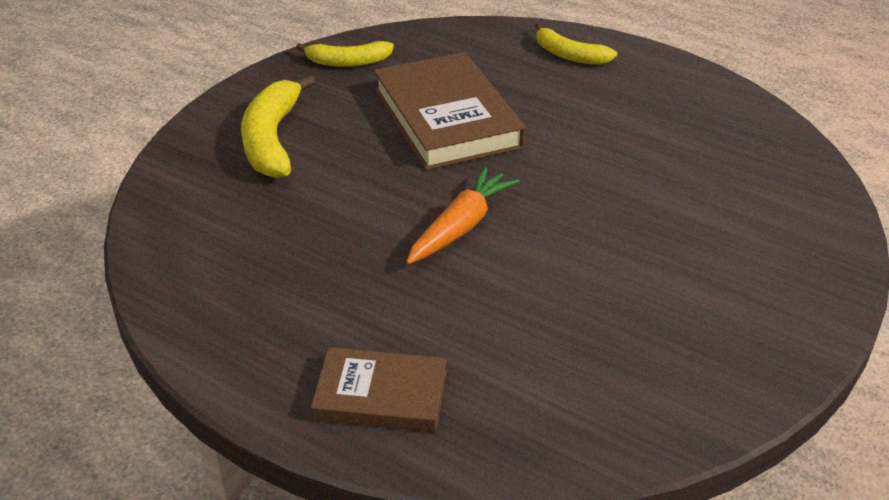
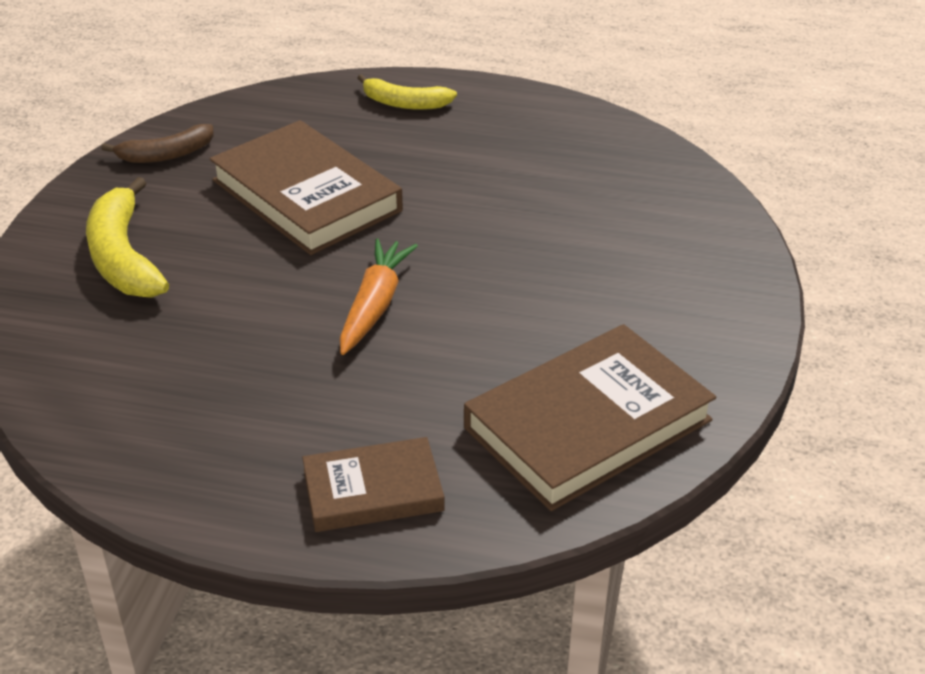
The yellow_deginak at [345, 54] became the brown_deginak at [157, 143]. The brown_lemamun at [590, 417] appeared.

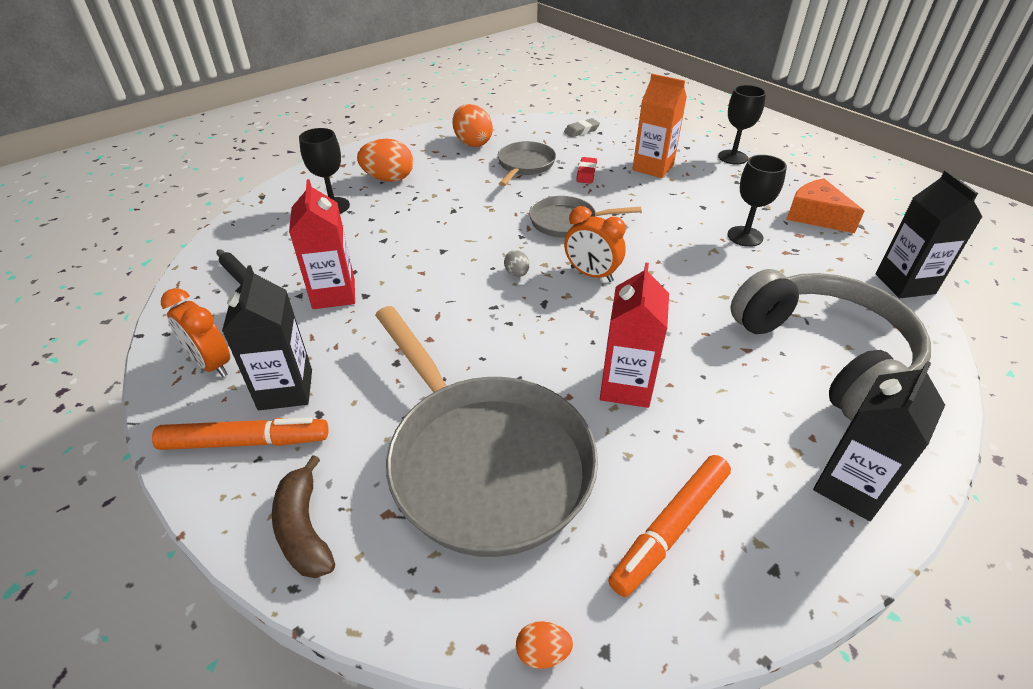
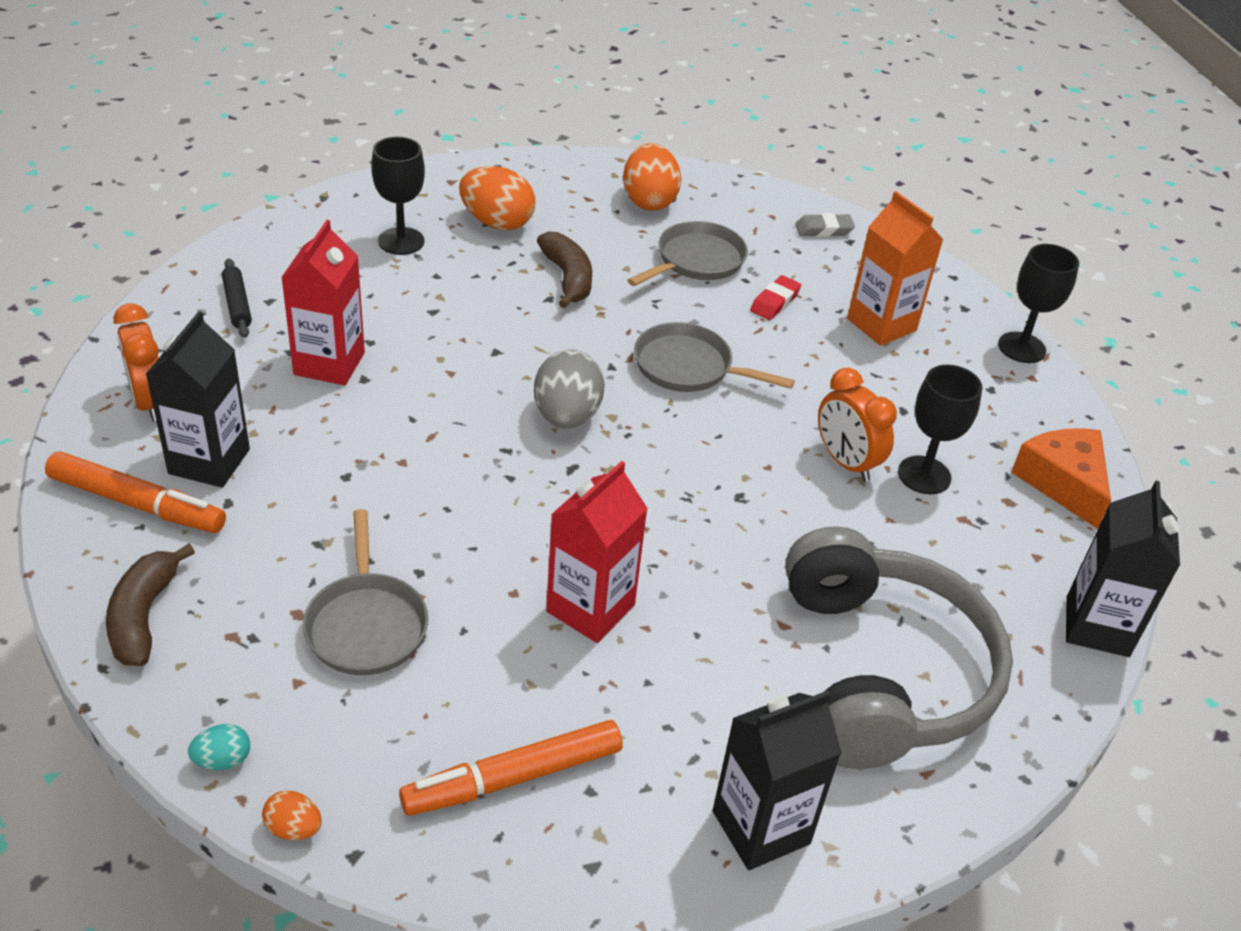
The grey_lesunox at [486, 431] changed to 0.50 times the size. The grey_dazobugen at [516, 263] changed to 2.03 times the size. The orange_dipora moved from [595, 244] to [857, 425]. The turquoise_dazobugen at [219, 747] appeared. The brown_deginak at [564, 269] appeared.

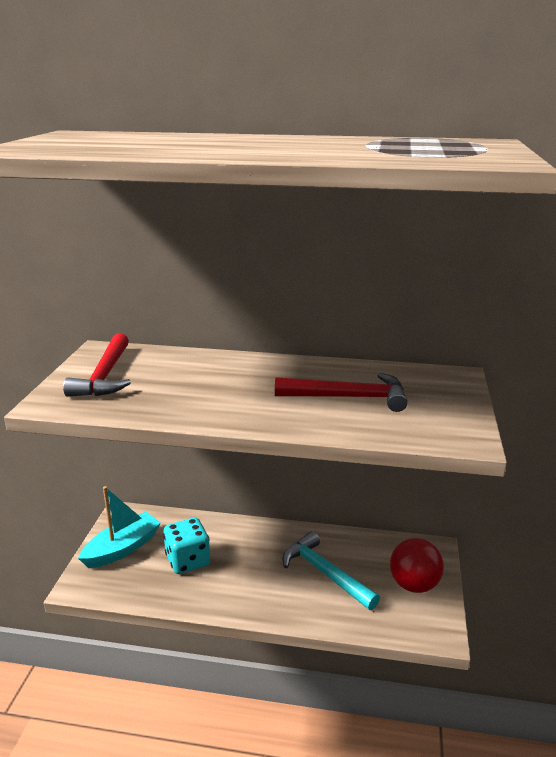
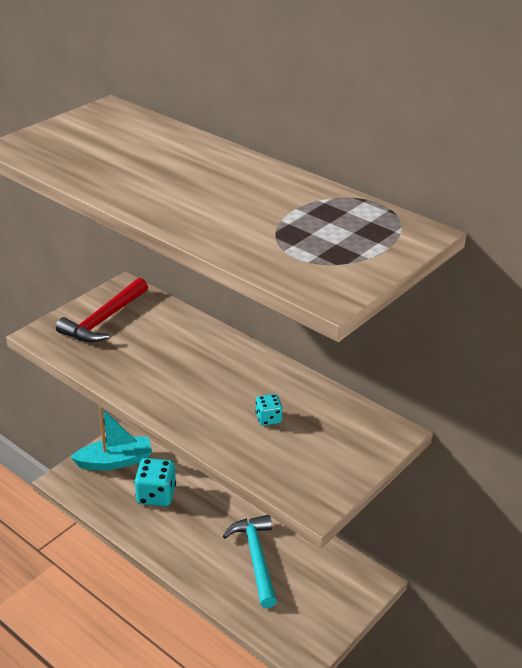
The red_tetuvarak at [341, 392] was replaced by the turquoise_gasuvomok at [269, 410]. The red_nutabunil at [417, 565] disappeared.

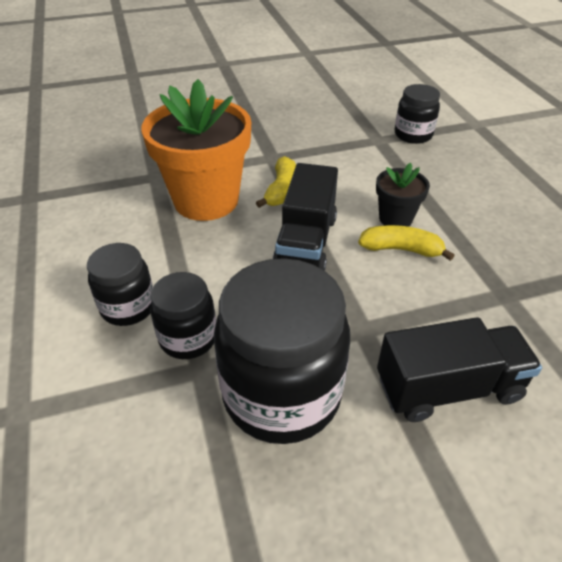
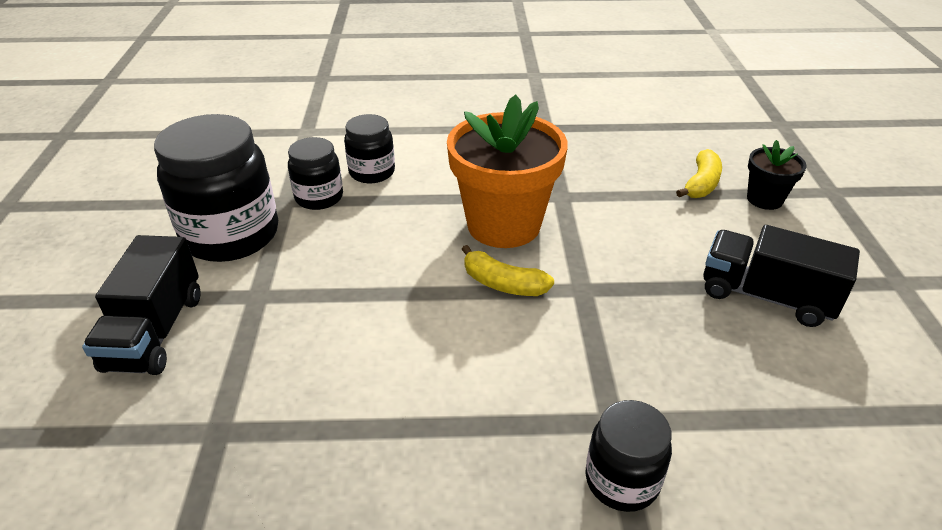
The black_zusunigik moved from [305, 216] to [781, 276]. The yellow_deginak moved from [406, 243] to [699, 173]. The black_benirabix moved from [403, 195] to [777, 175].

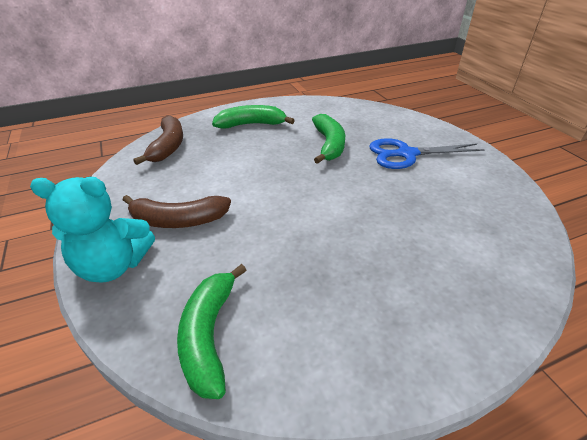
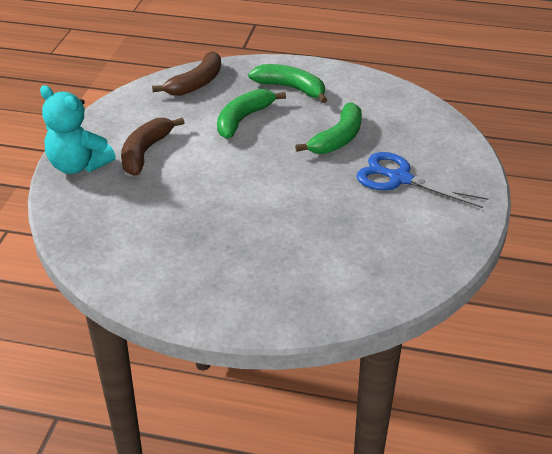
The brown_deginak at [177, 211] turned 75 degrees clockwise. The green_deginak moved from [211, 331] to [251, 113].

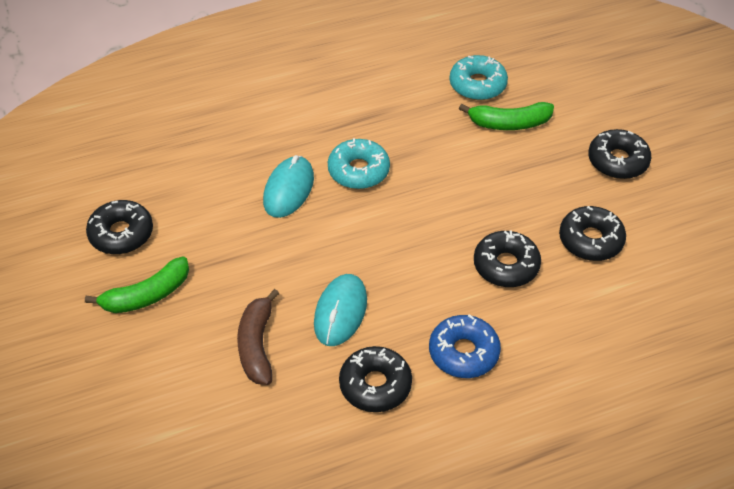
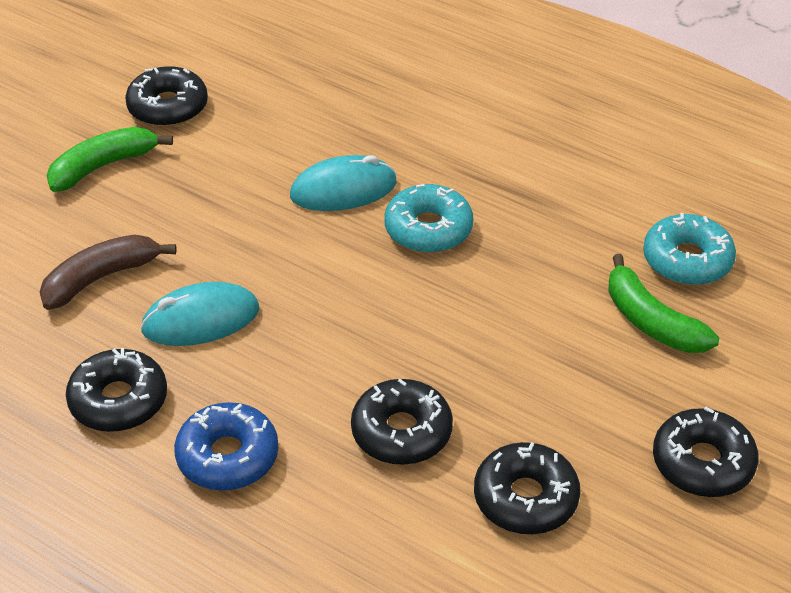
The green_deginak at [137, 284] turned 120 degrees clockwise.

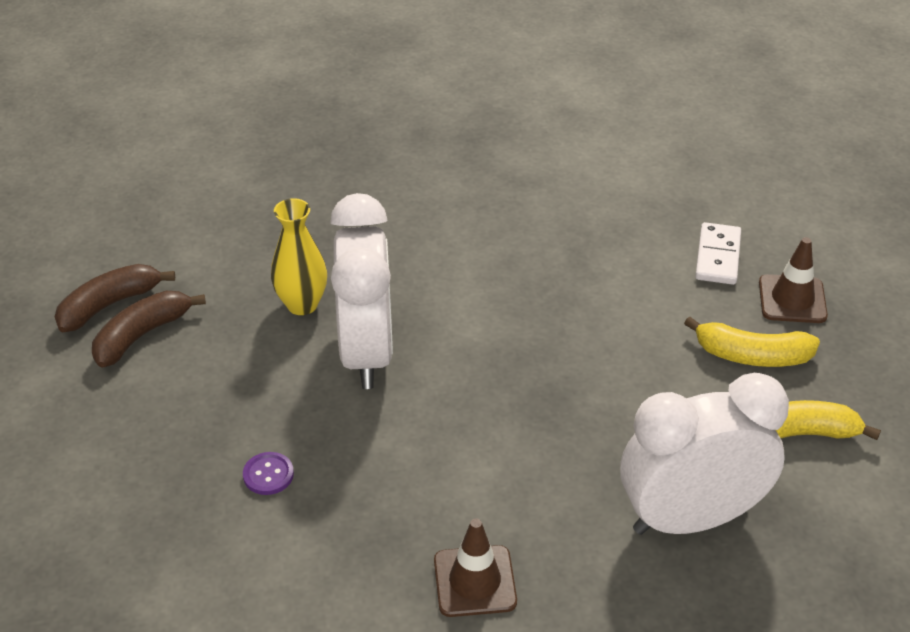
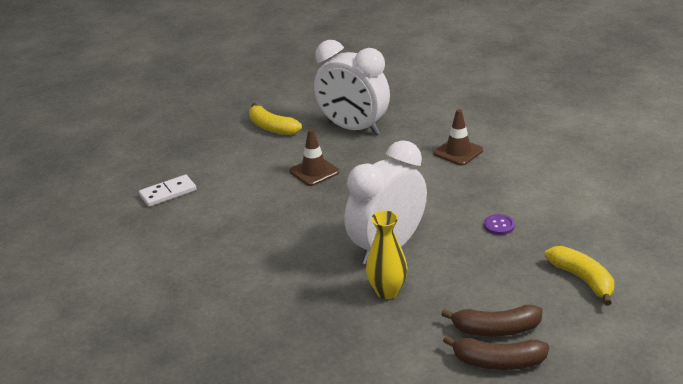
The yellow_deginak moved from [752, 342] to [579, 276]. The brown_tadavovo moved from [793, 280] to [314, 157].

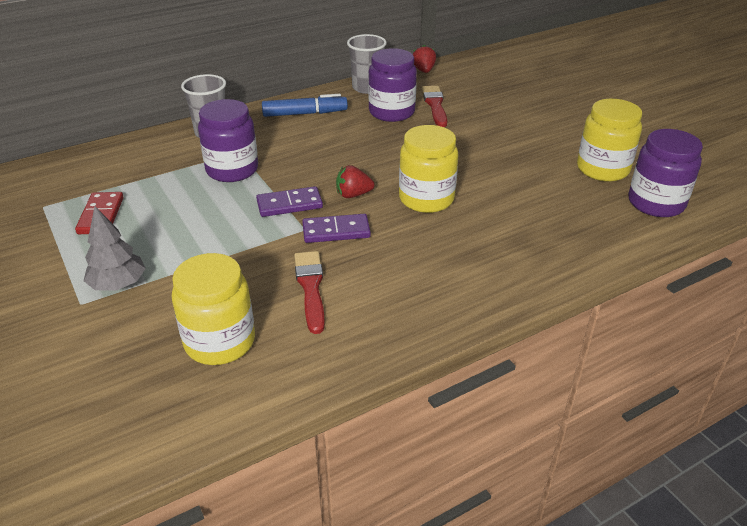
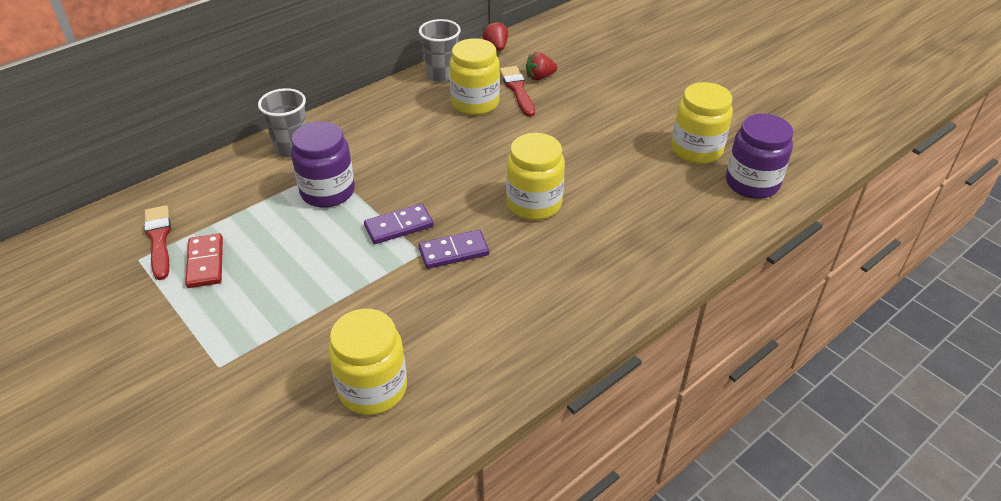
The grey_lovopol at [115, 248] disappeared. The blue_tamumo at [305, 105] disappeared. The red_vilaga moved from [309, 292] to [157, 242]. The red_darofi moved from [355, 181] to [541, 66]. The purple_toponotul at [392, 85] became the yellow_toponotul at [474, 76].

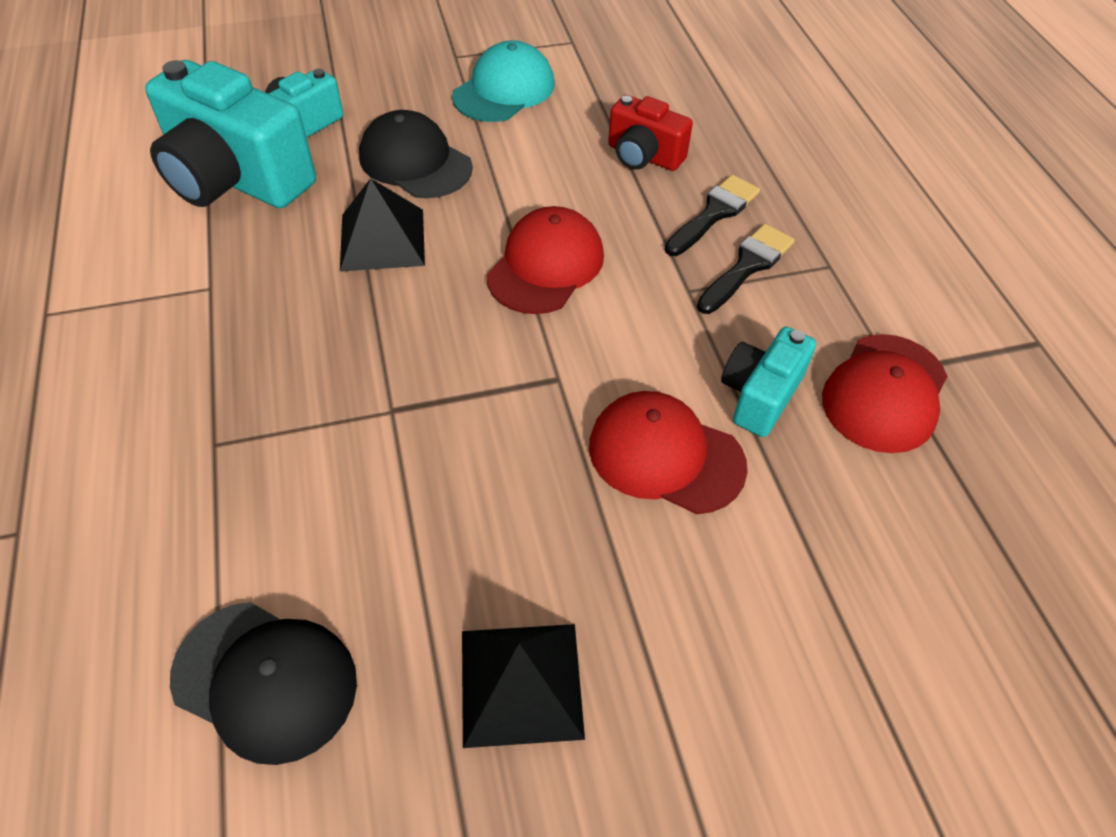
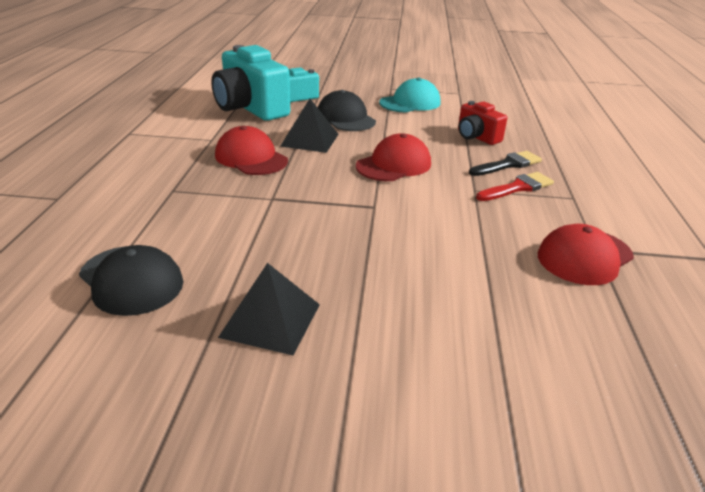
The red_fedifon moved from [668, 452] to [251, 150]. The black_vilaga at [746, 269] became the red_vilaga at [515, 186]. The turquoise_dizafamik at [768, 382] disappeared.

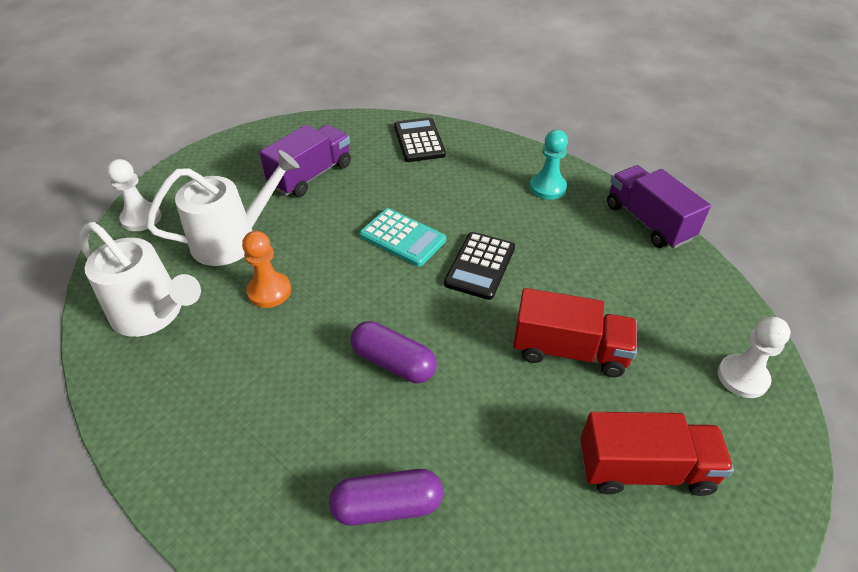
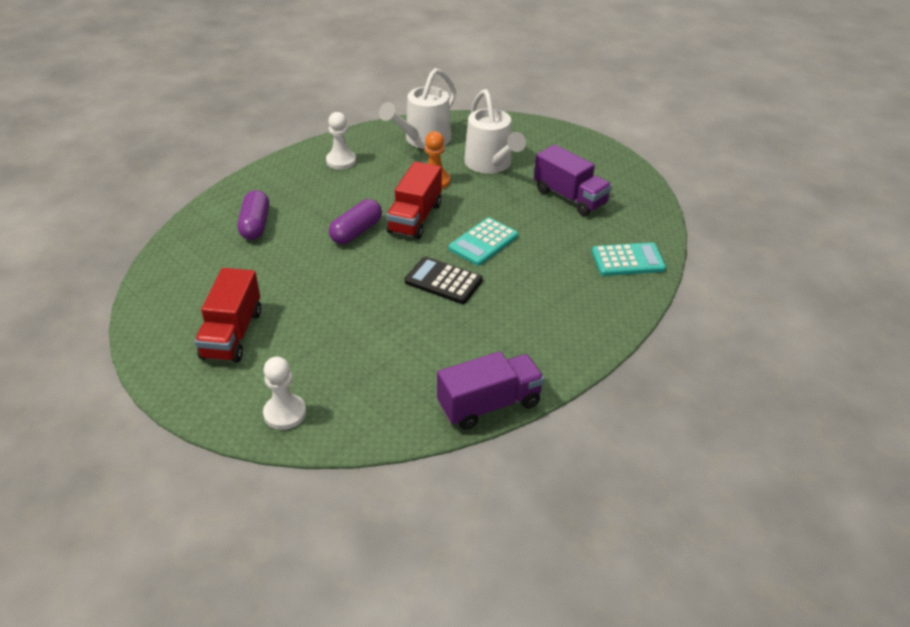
The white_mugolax moved from [134, 195] to [341, 141]. The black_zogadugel at [420, 139] became the turquoise_zogadugel at [629, 259]. The red_zusunigik moved from [575, 332] to [414, 200]. The turquoise_mugolax at [549, 165] disappeared.

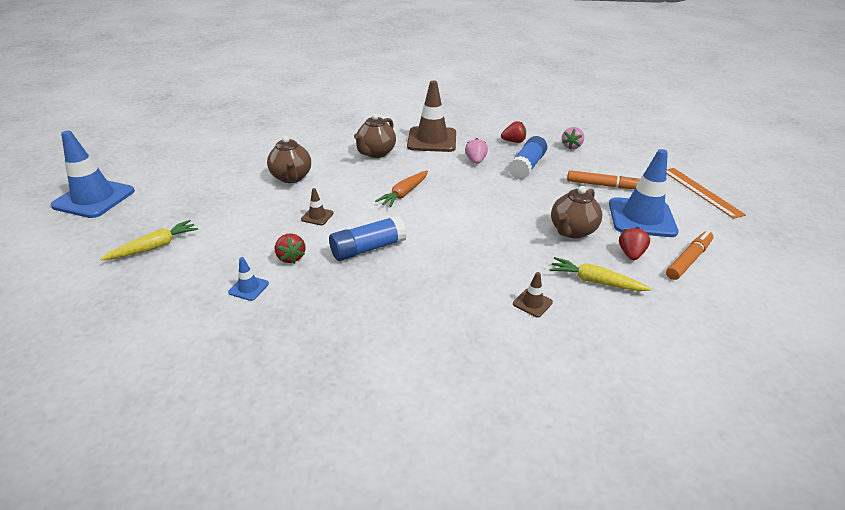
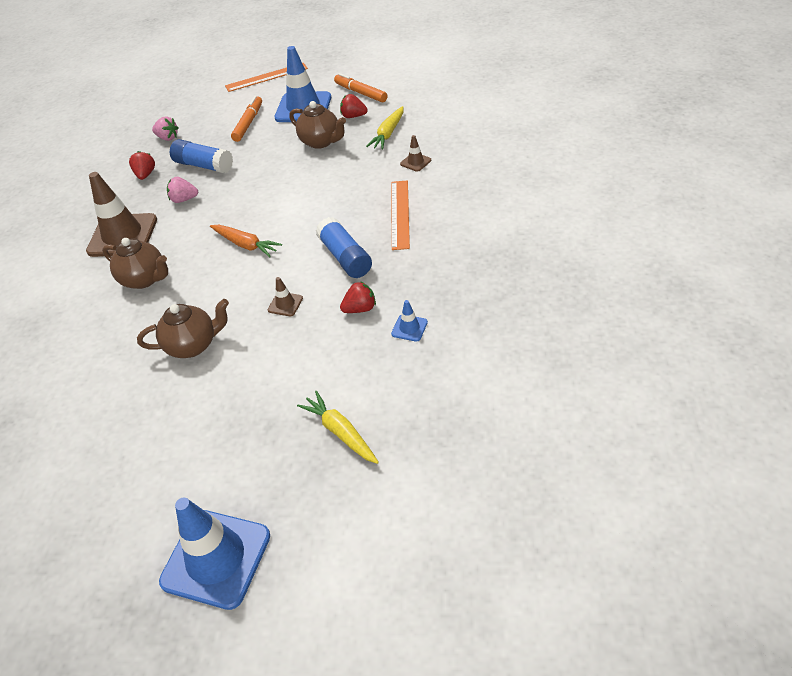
The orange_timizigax at [401, 215] appeared.

